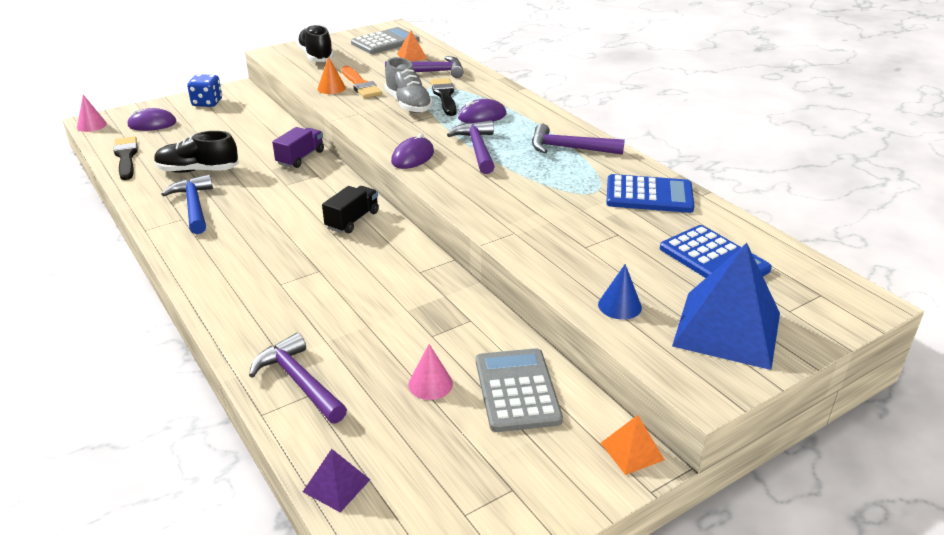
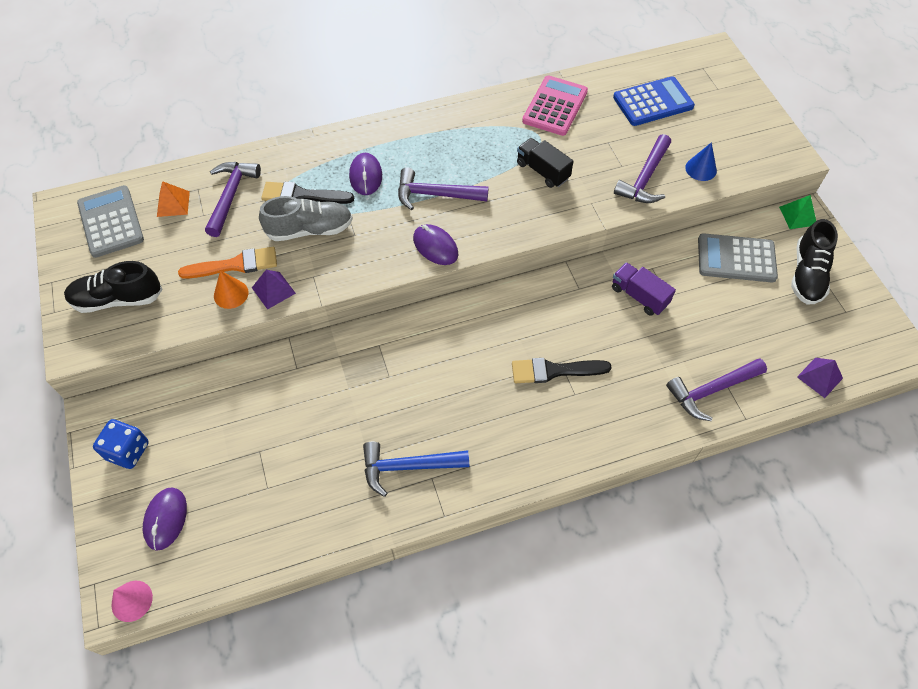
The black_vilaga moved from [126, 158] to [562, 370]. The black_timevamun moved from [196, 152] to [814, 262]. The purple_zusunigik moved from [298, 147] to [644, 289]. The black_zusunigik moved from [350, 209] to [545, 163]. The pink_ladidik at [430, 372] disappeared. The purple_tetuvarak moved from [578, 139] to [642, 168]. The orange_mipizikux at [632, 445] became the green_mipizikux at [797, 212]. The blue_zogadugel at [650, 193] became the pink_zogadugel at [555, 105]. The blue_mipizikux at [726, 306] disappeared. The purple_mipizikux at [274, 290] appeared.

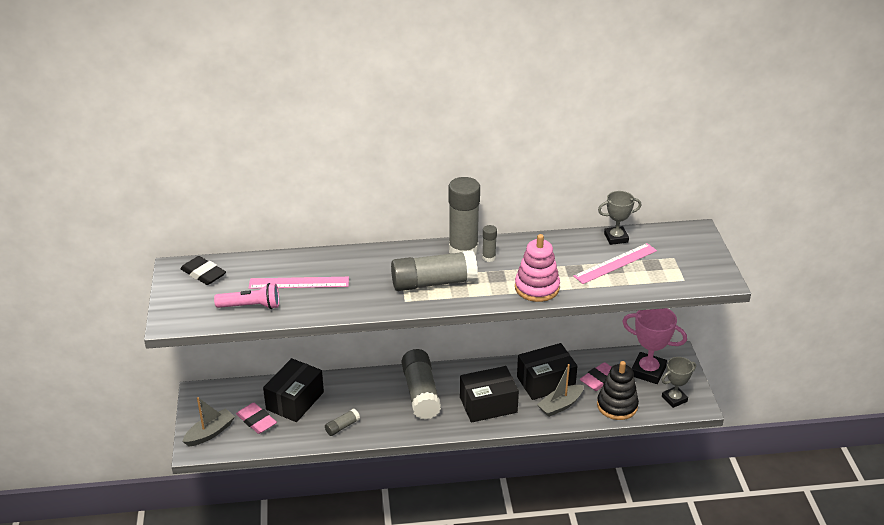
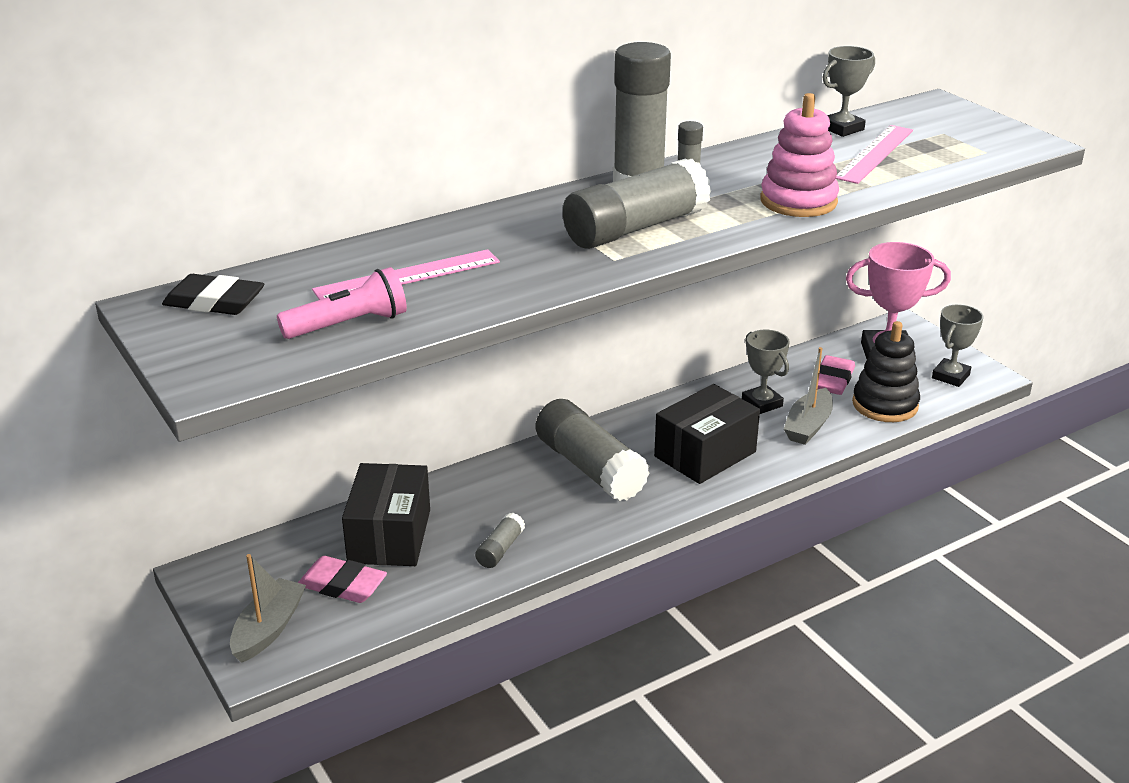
The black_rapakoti at [547, 371] was replaced by the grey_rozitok at [766, 372].

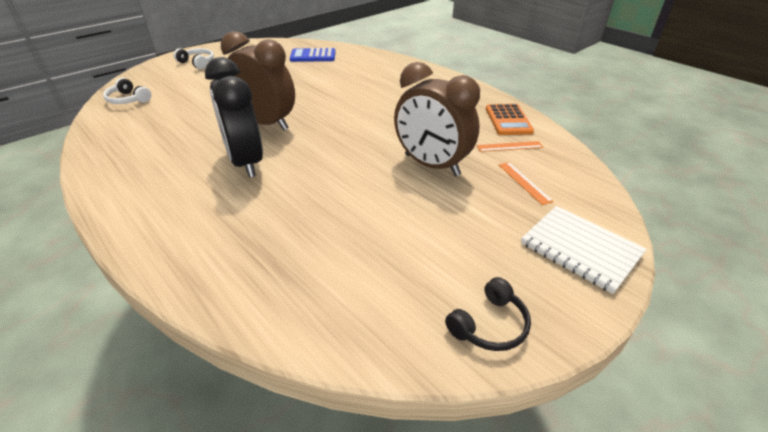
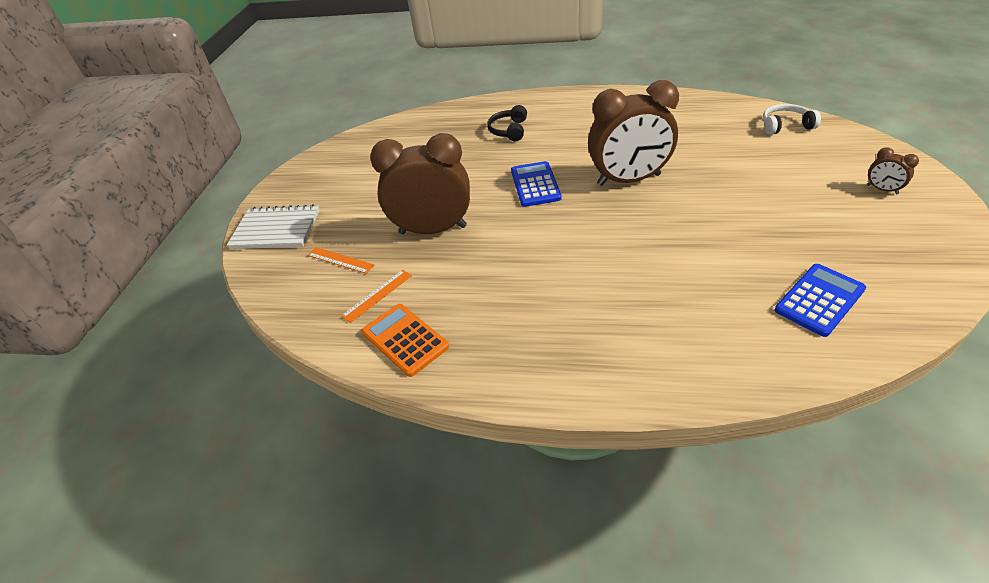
The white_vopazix at [194, 58] was replaced by the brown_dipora at [893, 170]. The black_dipora at [234, 117] disappeared. The black_vopazix moved from [488, 314] to [507, 123]. The blue_zogadugel at [536, 184] appeared.

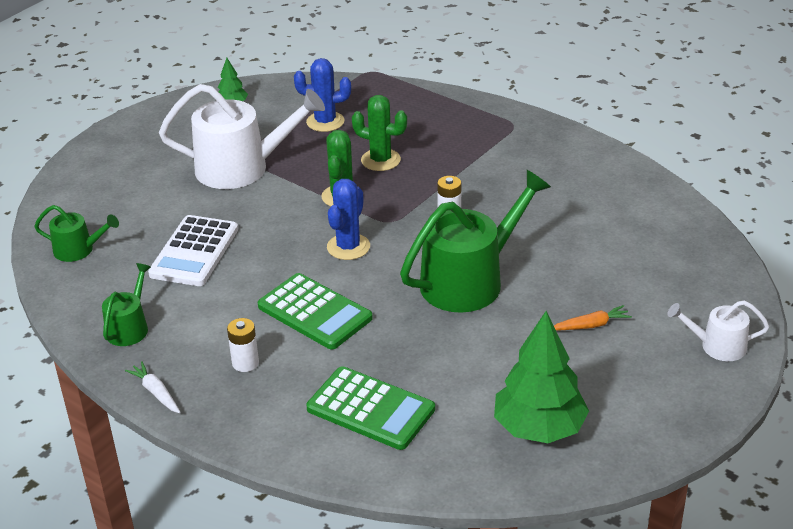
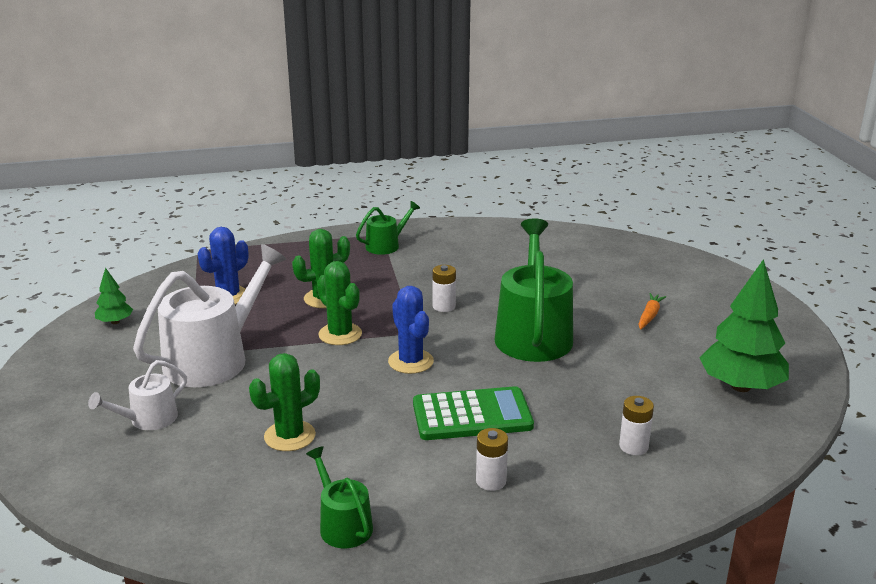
The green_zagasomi moved from [76, 233] to [388, 228]. The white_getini at [152, 387] disappeared. The white_zogadugel at [193, 250] was replaced by the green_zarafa at [284, 402]. The green_zogadugel at [370, 408] was replaced by the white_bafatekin at [636, 425]. The white_zagasomi moved from [718, 331] to [137, 395].

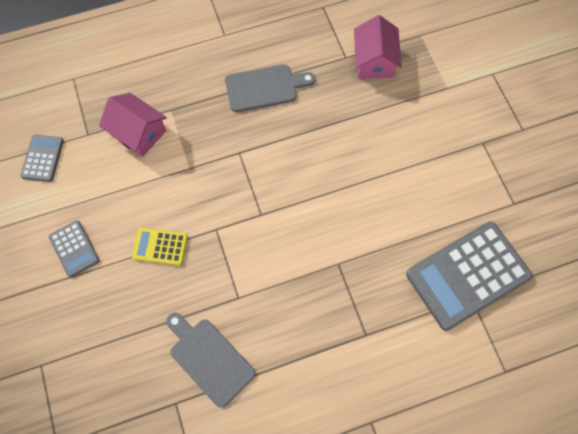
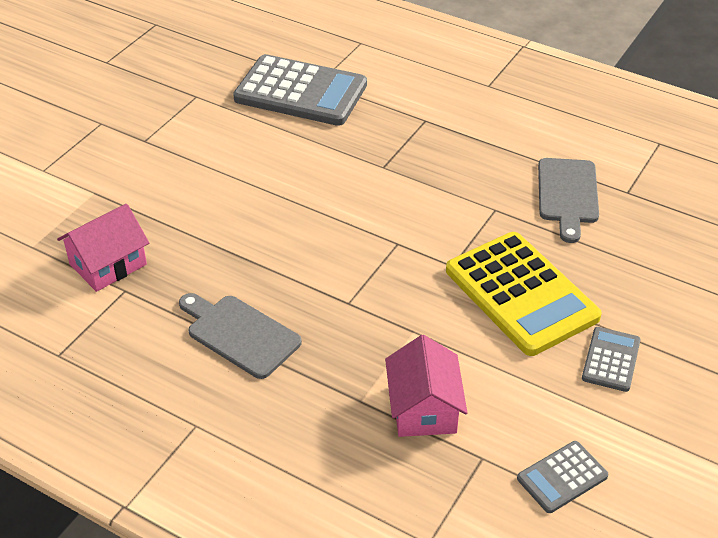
The yellow_zogadugel at [160, 247] changed to 2.07 times the size.

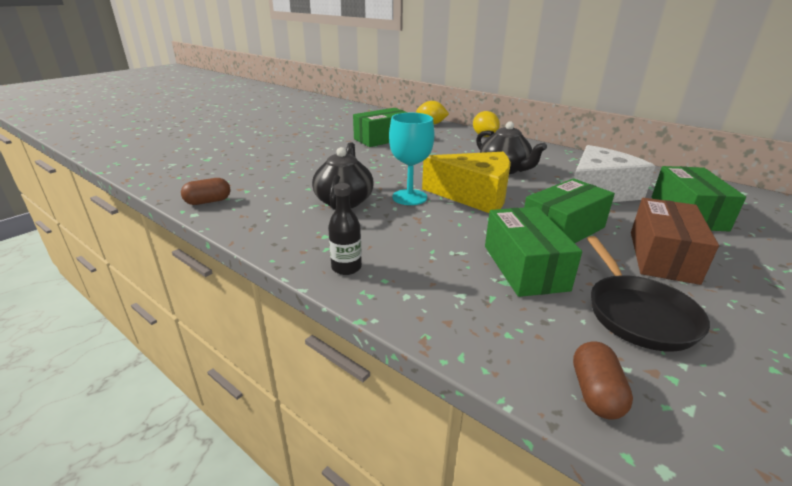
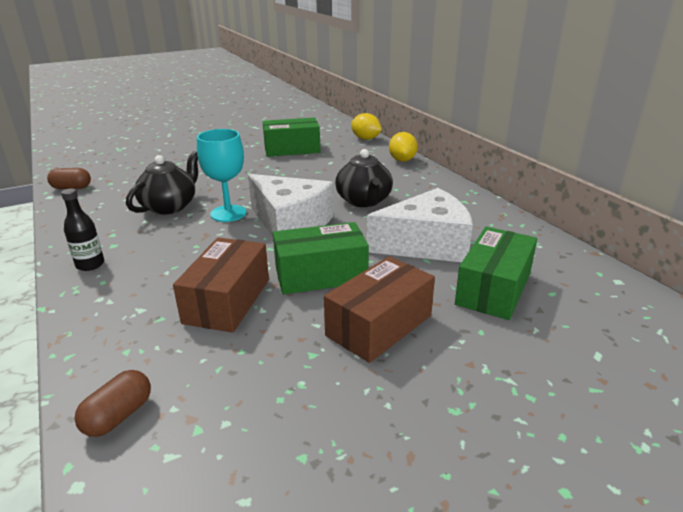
The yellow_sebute at [466, 182] became the white_sebute at [290, 205]. The green_rapakoti at [533, 252] became the brown_rapakoti at [221, 285]. The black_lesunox at [648, 294] disappeared.

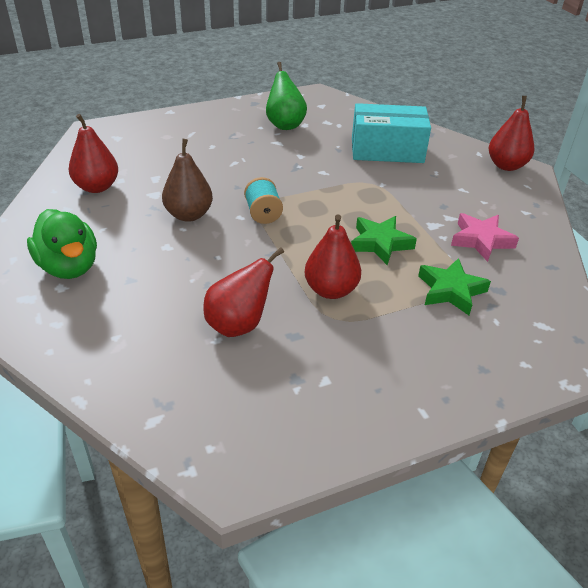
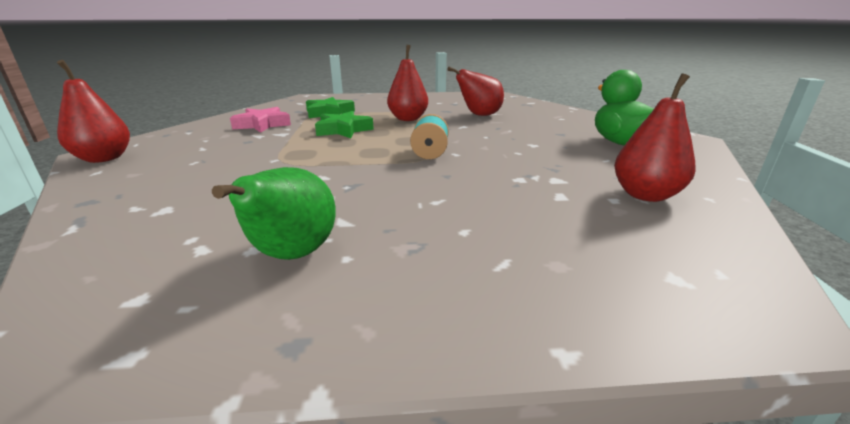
The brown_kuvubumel at [187, 180] disappeared. The turquoise_rapakoti at [391, 133] disappeared.

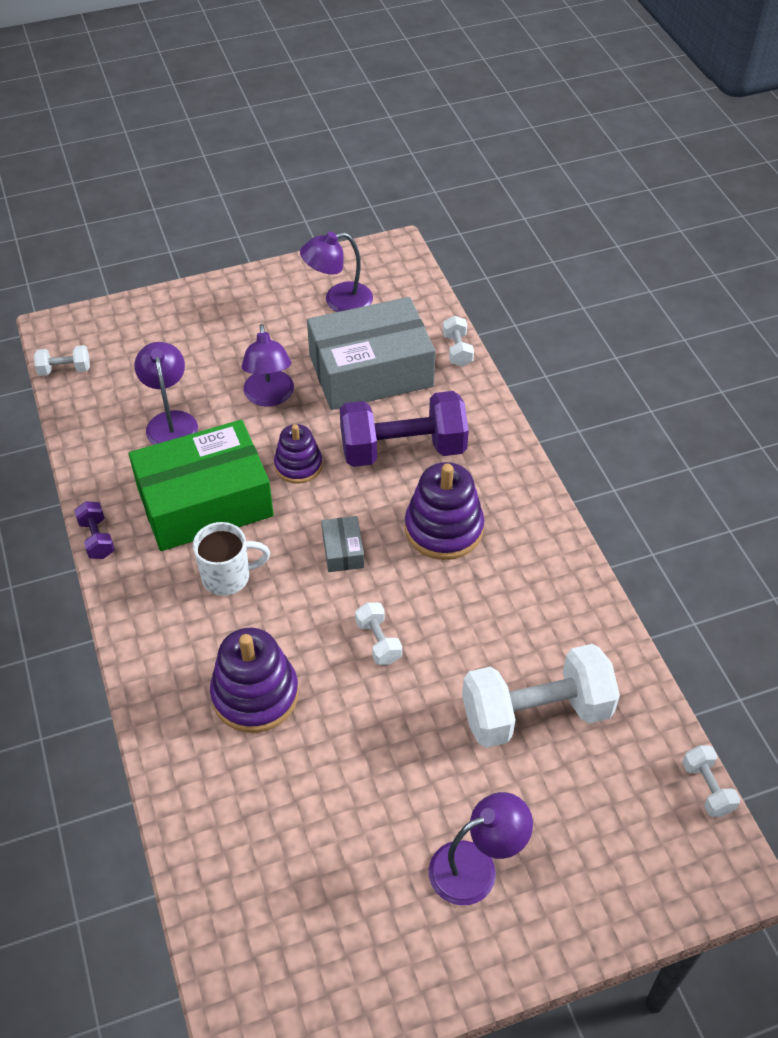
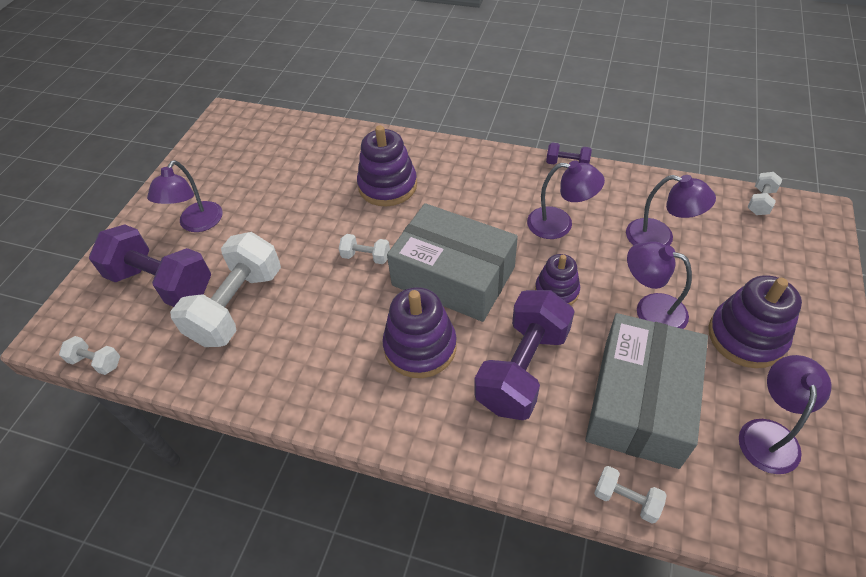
The green_rapakoti at [201, 485] was replaced by the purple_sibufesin at [566, 200]. The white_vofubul at [231, 559] disappeared. The grey_rapakoti at [343, 544] changed to 2.48 times the size. The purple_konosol at [150, 265] appeared. The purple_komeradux at [755, 321] appeared.

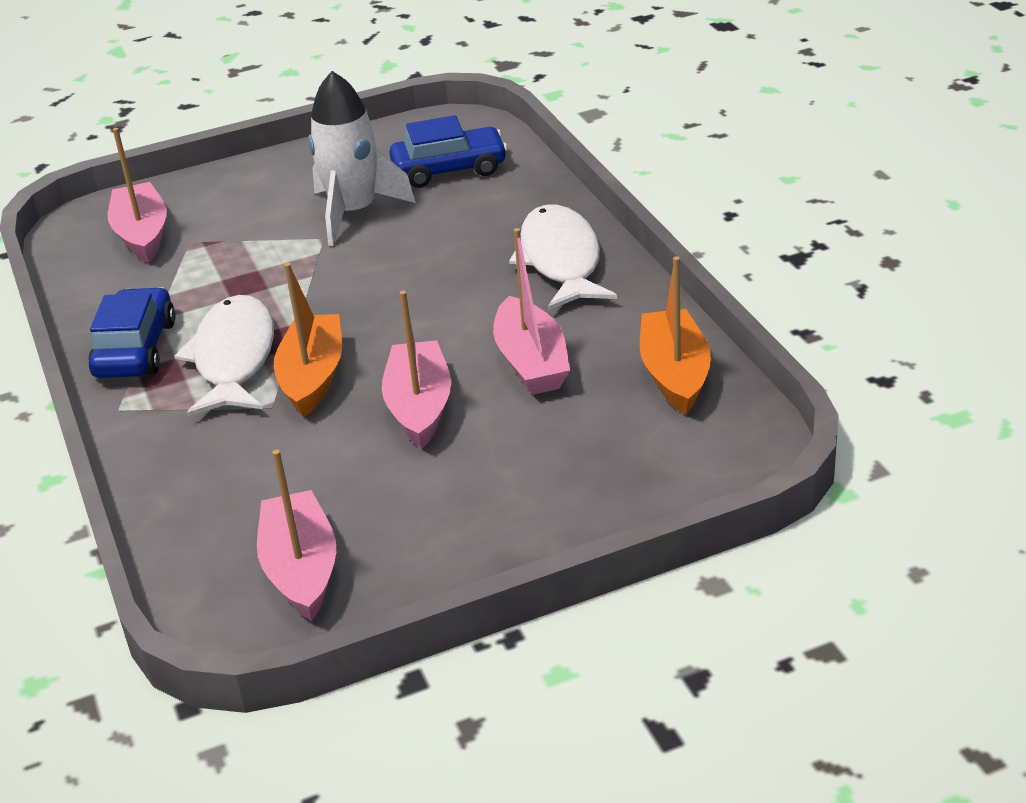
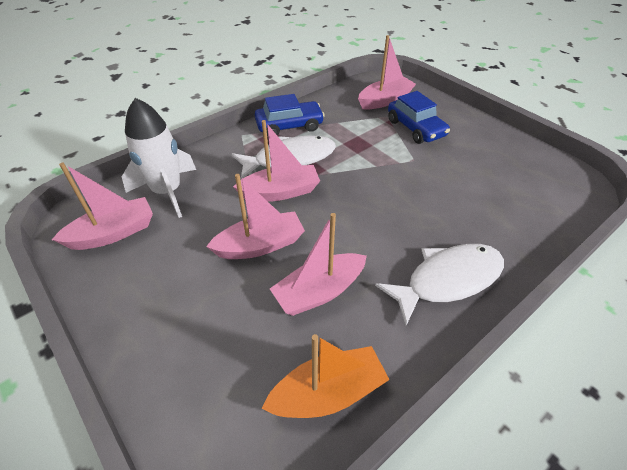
The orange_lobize at [308, 340] became the pink_lobize at [276, 161]. The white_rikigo moved from [362, 158] to [159, 158]. The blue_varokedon moved from [448, 151] to [419, 117].

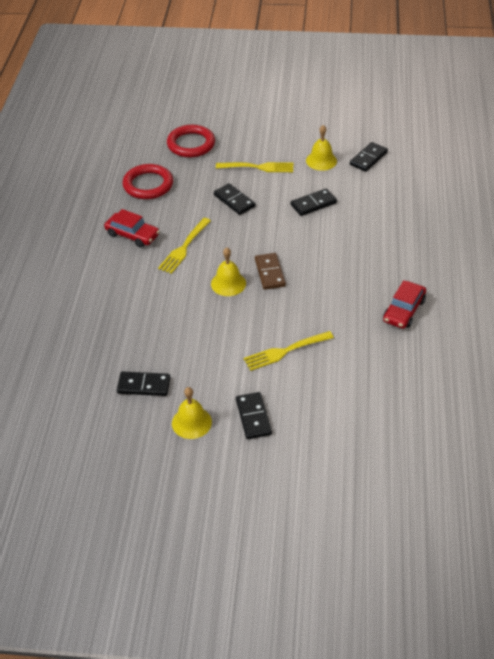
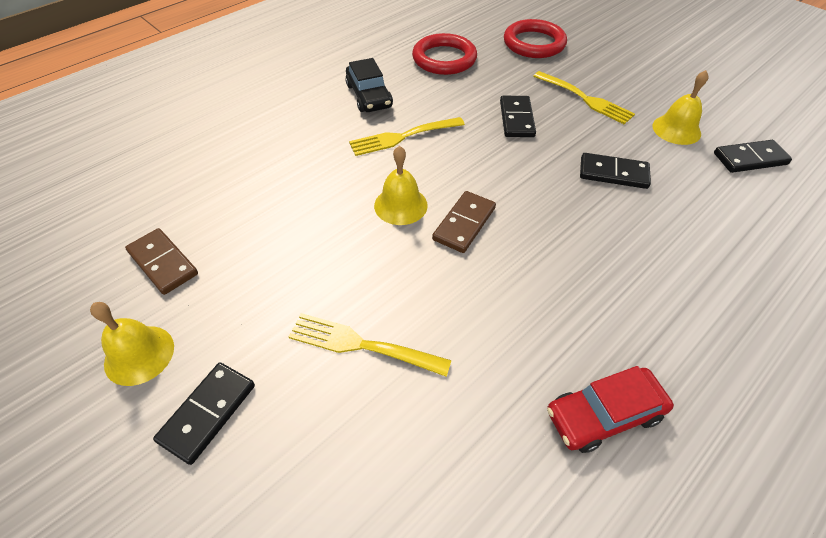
The red_varokedon at [132, 228] became the black_varokedon at [369, 85]. The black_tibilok at [144, 383] became the brown_tibilok at [161, 261].

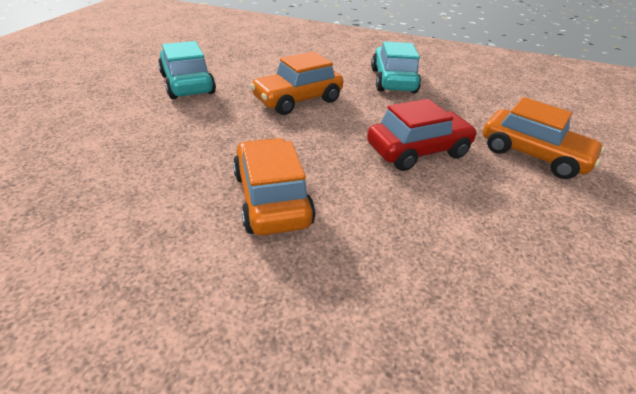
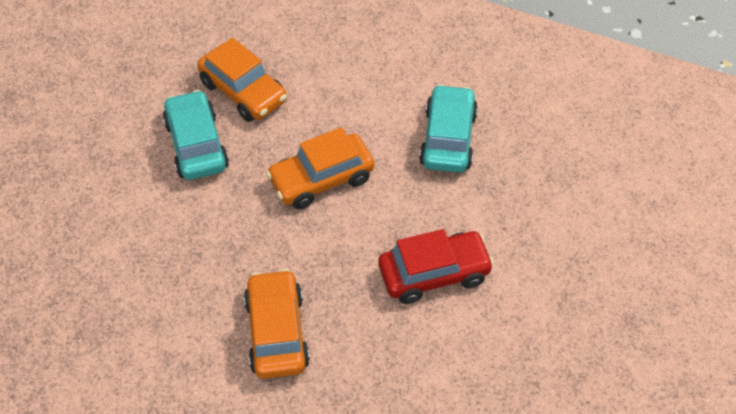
The orange_varokedon moved from [544, 138] to [242, 80].

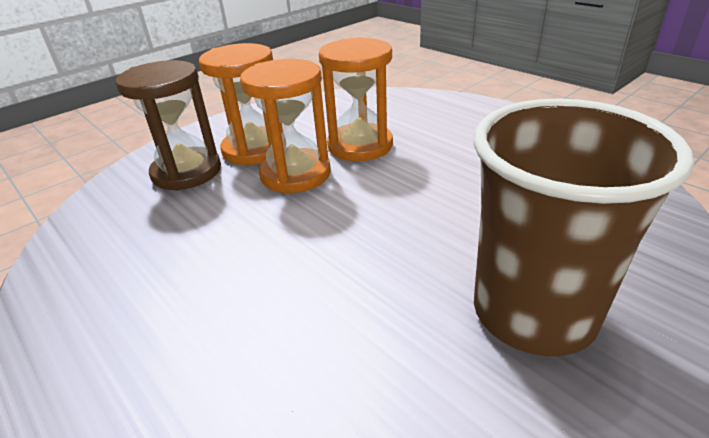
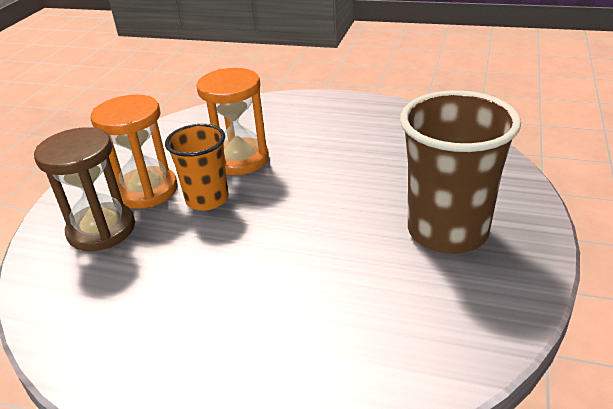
The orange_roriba at [285, 126] was replaced by the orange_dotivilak at [197, 167].

